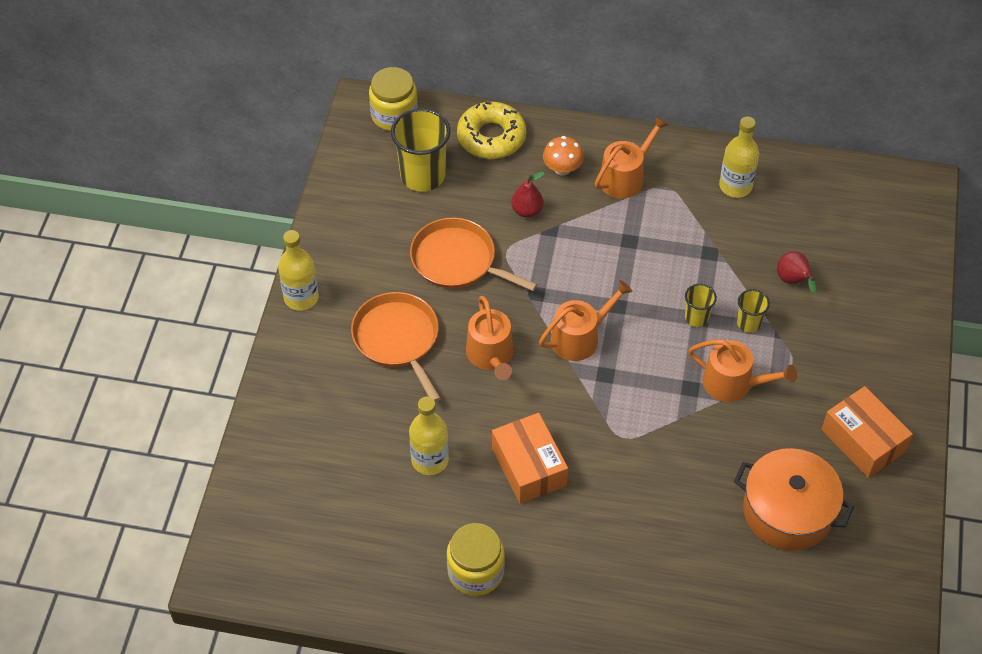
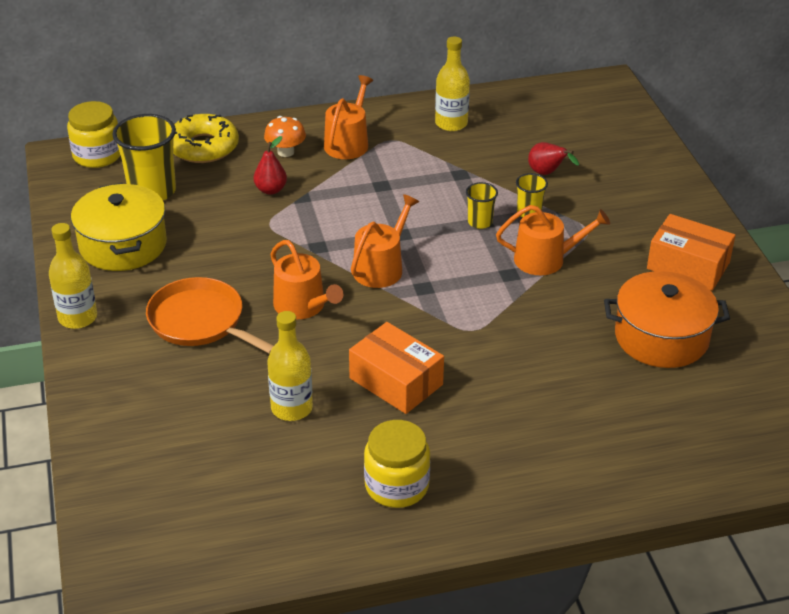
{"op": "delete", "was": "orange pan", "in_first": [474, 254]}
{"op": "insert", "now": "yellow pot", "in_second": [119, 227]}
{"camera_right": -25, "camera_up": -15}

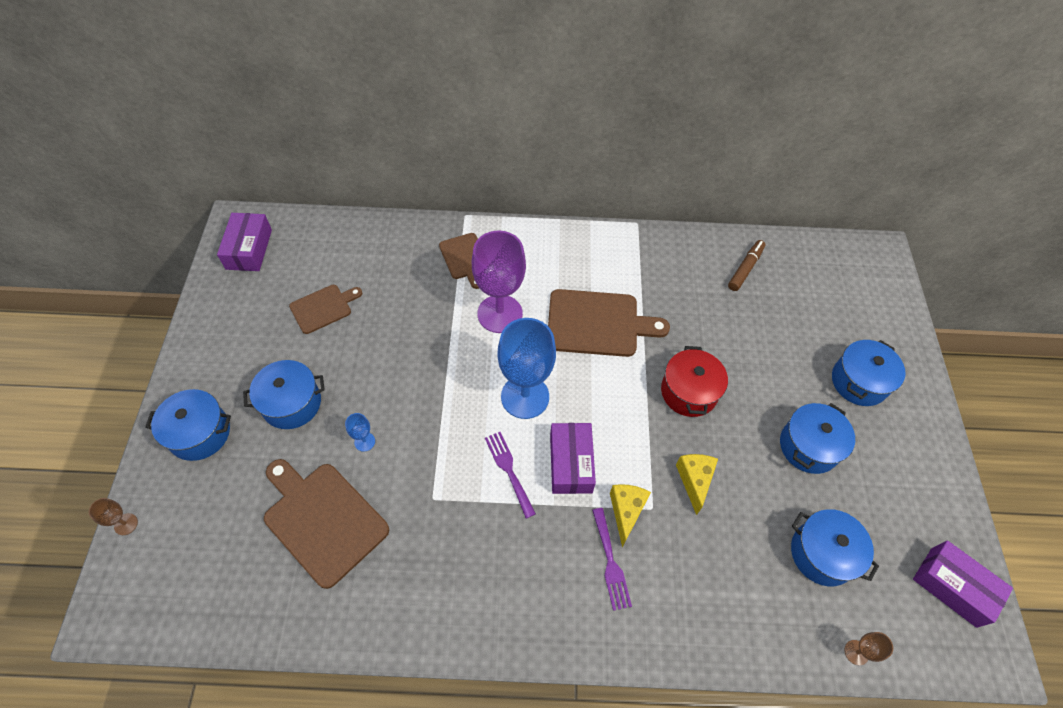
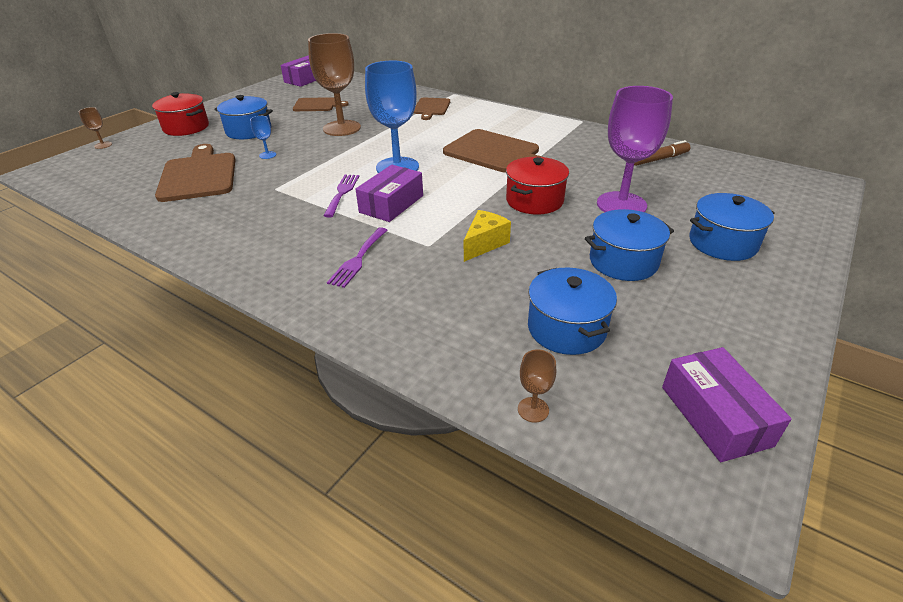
{"op": "recolor", "was": "blue pot", "now": "red pot", "in_first": [188, 425], "in_second": [180, 114]}
{"op": "move", "was": "purple goblet", "in_first": [499, 282], "in_second": [635, 149]}
{"op": "delete", "was": "yellow cheese", "in_first": [630, 515]}
{"op": "insert", "now": "brown goblet", "in_second": [334, 84]}
{"camera_right": 35, "camera_up": -20}

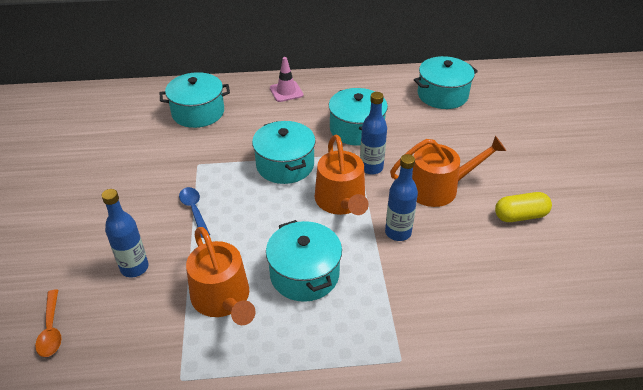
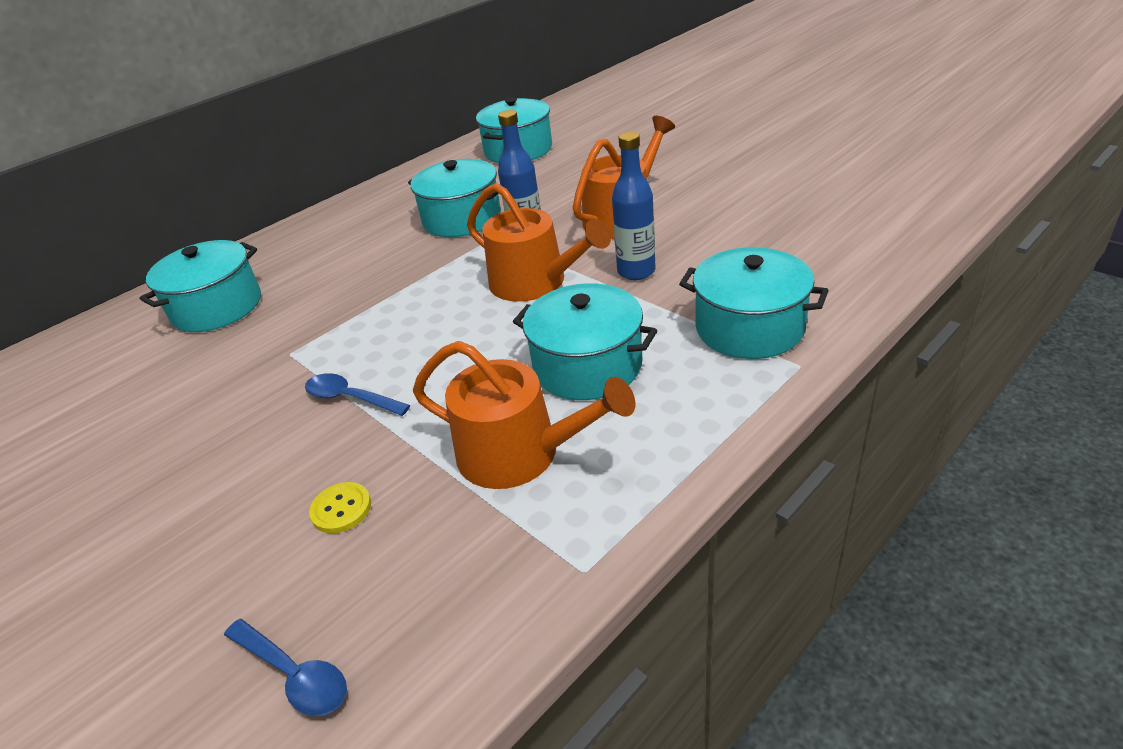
{"op": "recolor", "was": "orange spoon", "now": "blue spoon", "in_first": [48, 323], "in_second": [285, 667]}
{"op": "replace", "was": "blue bottle", "now": "yellow button", "in_first": [125, 233], "in_second": [340, 507]}
{"op": "move", "was": "turquoise pot", "in_first": [284, 152], "in_second": [754, 303]}
{"op": "delete", "was": "pink traffic cone", "in_first": [286, 79]}
{"op": "delete", "was": "yellow capsule", "in_first": [523, 207]}
{"camera_right": -35, "camera_up": -5}

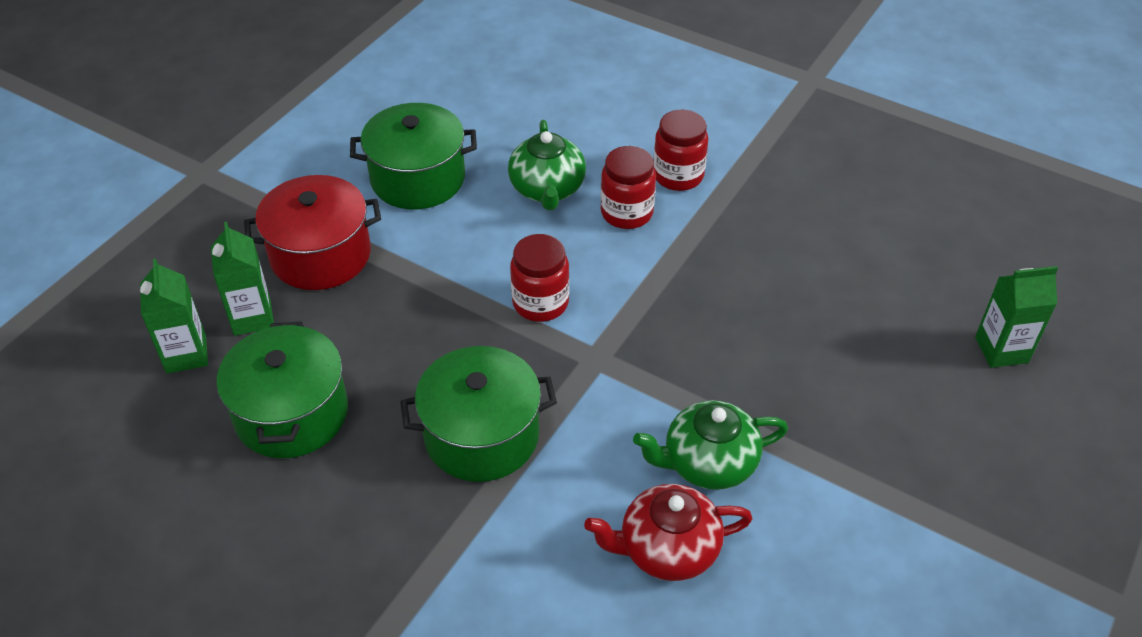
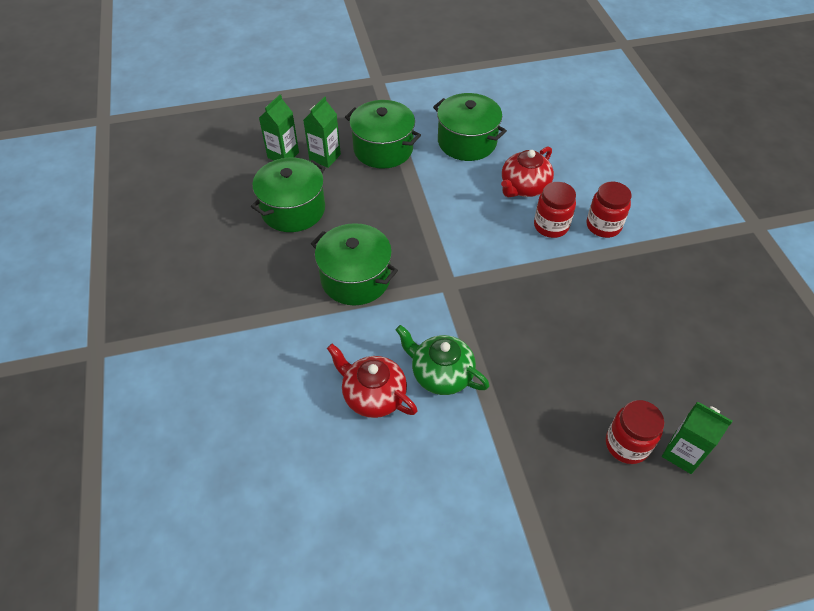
{"op": "recolor", "was": "red pot", "now": "green pot", "in_first": [312, 232], "in_second": [383, 134]}
{"op": "recolor", "was": "green teapot", "now": "red teapot", "in_first": [547, 165], "in_second": [527, 172]}
{"op": "move", "was": "red jar", "in_first": [539, 278], "in_second": [635, 432]}
{"camera_right": 45, "camera_up": 5}

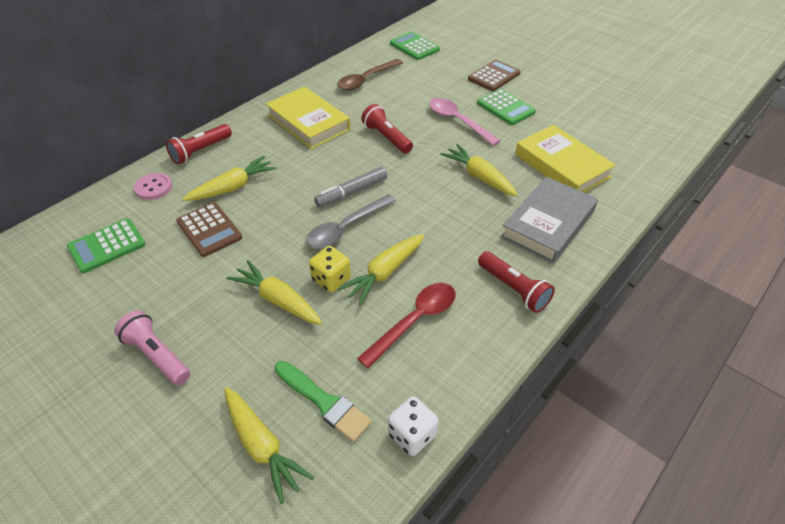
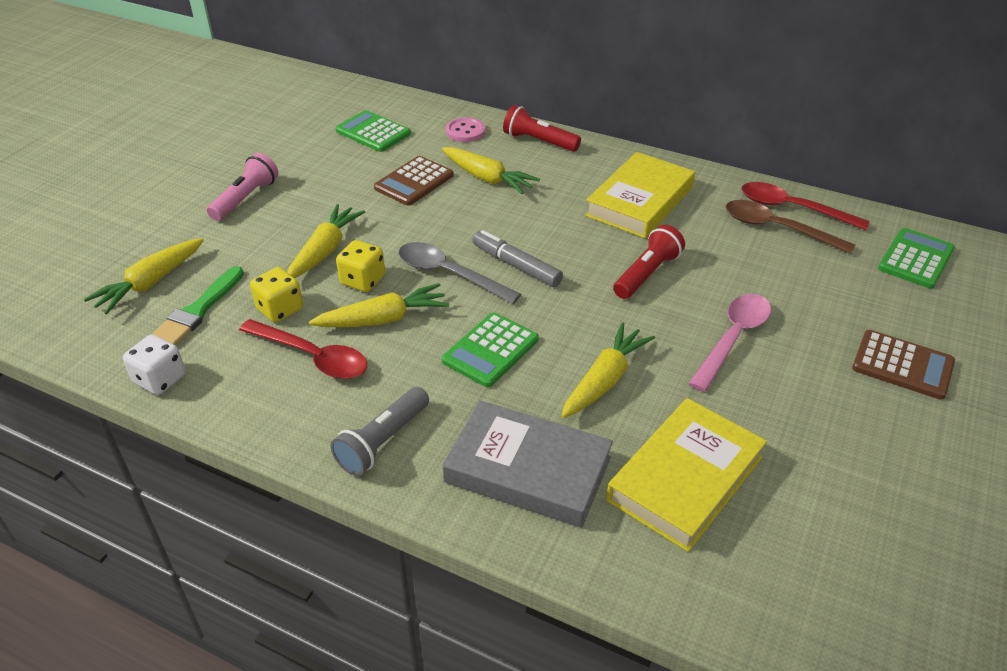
{"op": "rotate", "was": "yellow carrot", "in_first": [381, 269], "in_second": [379, 305], "clockwise": 135}
{"op": "move", "was": "green calculator", "in_first": [506, 107], "in_second": [490, 350]}
{"op": "recolor", "was": "red flashlight", "now": "grey flashlight", "in_first": [516, 282], "in_second": [380, 431]}
{"op": "insert", "now": "yellow dice", "in_second": [276, 294]}
{"op": "insert", "now": "red spoon", "in_second": [805, 206]}
{"camera_right": 75, "camera_up": -5}

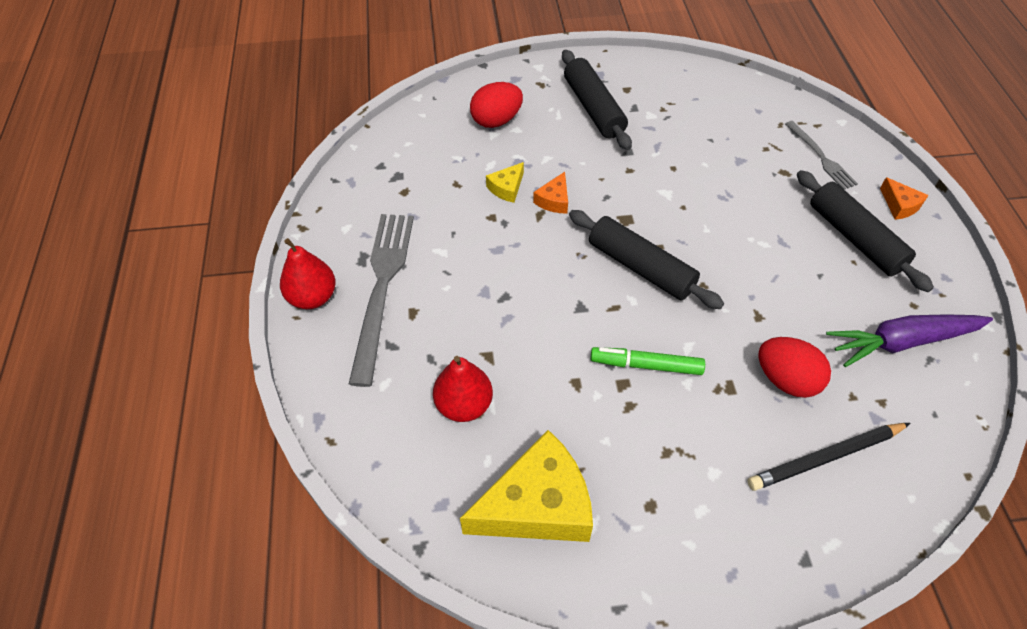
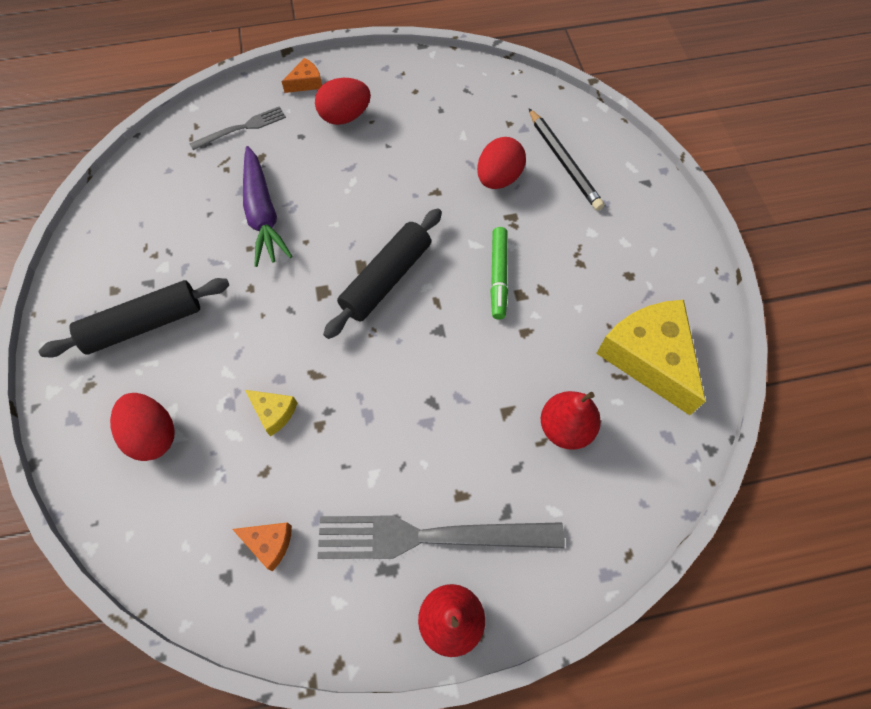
{"op": "move", "was": "orange cheese", "in_first": [550, 192], "in_second": [262, 546]}
{"op": "replace", "was": "black rolling pin", "now": "red egg", "in_first": [865, 231], "in_second": [343, 101]}
{"op": "move", "was": "purple carrot", "in_first": [909, 340], "in_second": [268, 206]}
{"camera_right": -95, "camera_up": 10}

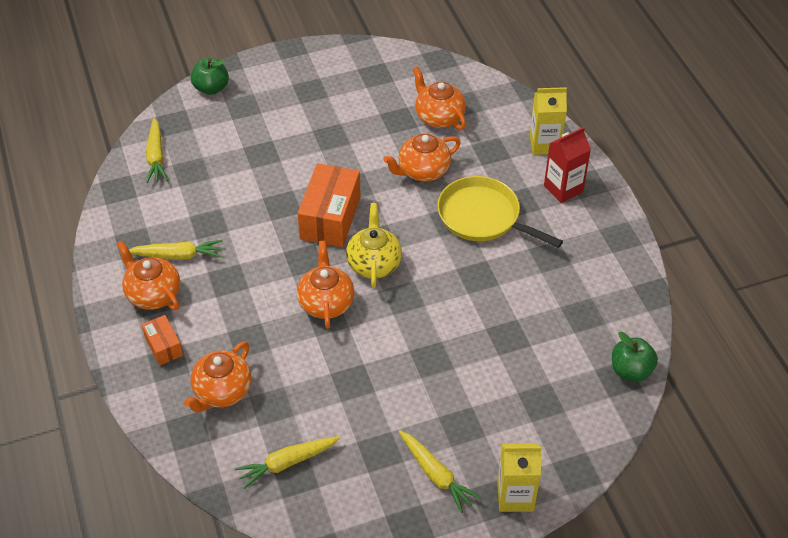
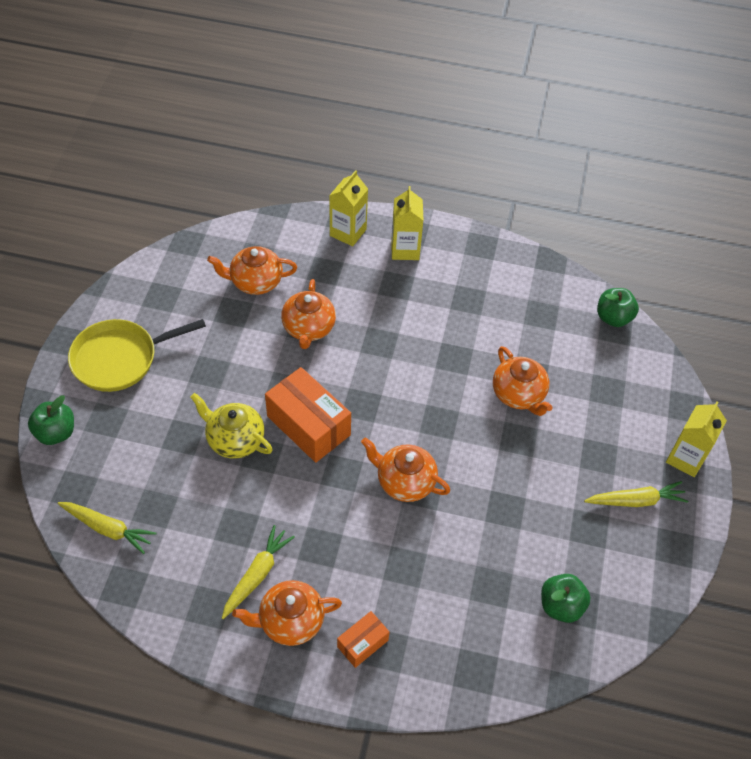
{"op": "rotate", "was": "orange box", "in_first": [162, 340], "in_second": [363, 639], "clockwise": -45}
{"op": "move", "was": "orange teapot", "in_first": [218, 377], "in_second": [523, 381]}
{"op": "replace", "was": "yellow carrot", "now": "green apple", "in_first": [287, 462], "in_second": [566, 598]}
{"op": "move", "was": "yellow teapot", "in_first": [374, 245], "in_second": [231, 426]}
{"op": "move", "was": "yellow pan", "in_first": [500, 212], "in_second": [137, 355]}
{"op": "recolor", "was": "red carton", "now": "yellow carton", "in_first": [567, 165], "in_second": [407, 223]}
{"camera_right": -60, "camera_up": 5}

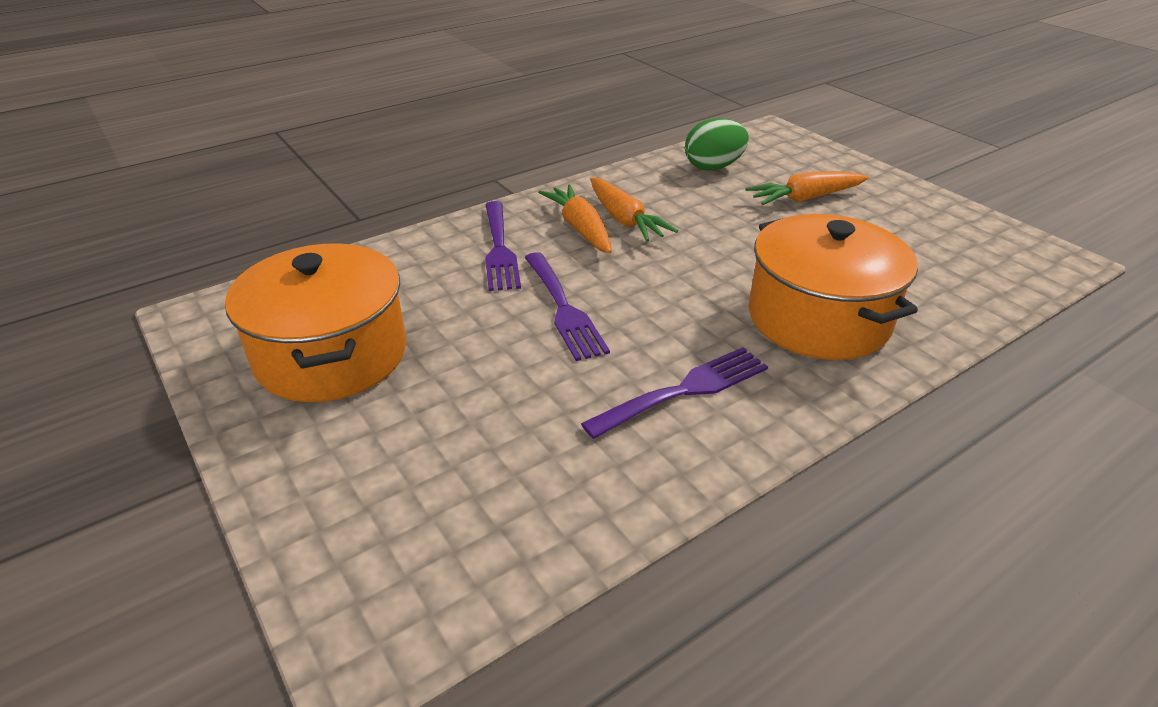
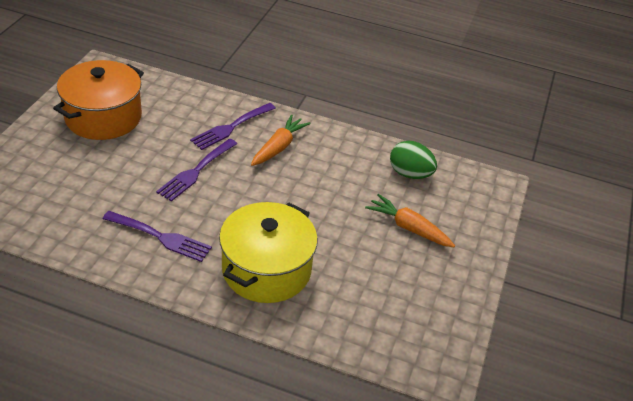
{"op": "delete", "was": "orange carrot", "in_first": [634, 209]}
{"op": "recolor", "was": "orange pot", "now": "yellow pot", "in_first": [833, 287], "in_second": [268, 252]}
{"camera_right": 50, "camera_up": 5}

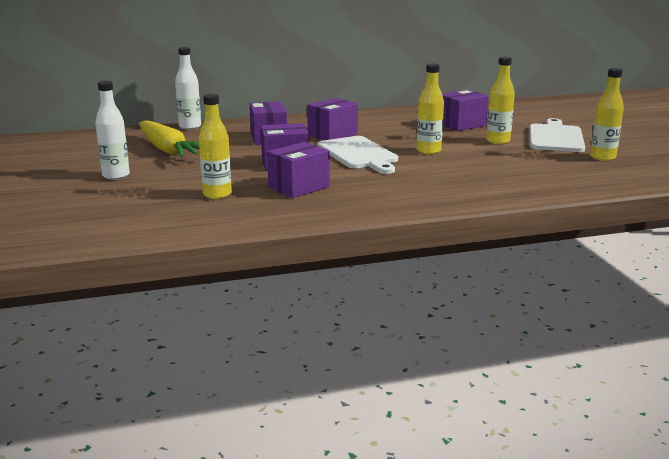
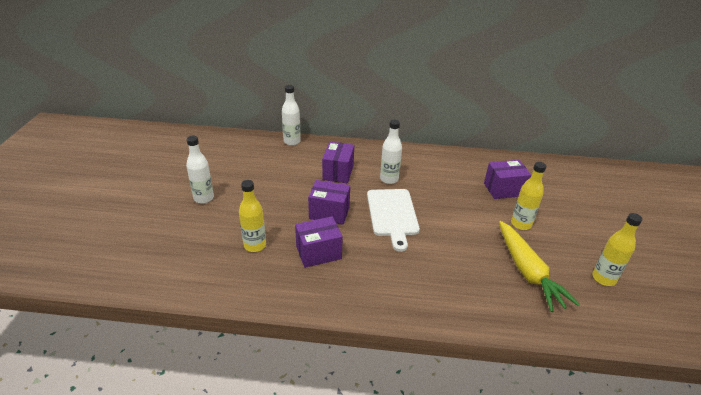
{"op": "move", "was": "yellow carrot", "in_first": [169, 139], "in_second": [539, 266]}
{"op": "replace", "was": "purple box", "now": "white bottle", "in_first": [332, 119], "in_second": [391, 152]}
{"op": "delete", "was": "yellow bottle", "in_first": [430, 108]}
{"op": "delete", "was": "white cutting board", "in_first": [557, 135]}
{"camera_right": 20, "camera_up": 15}

